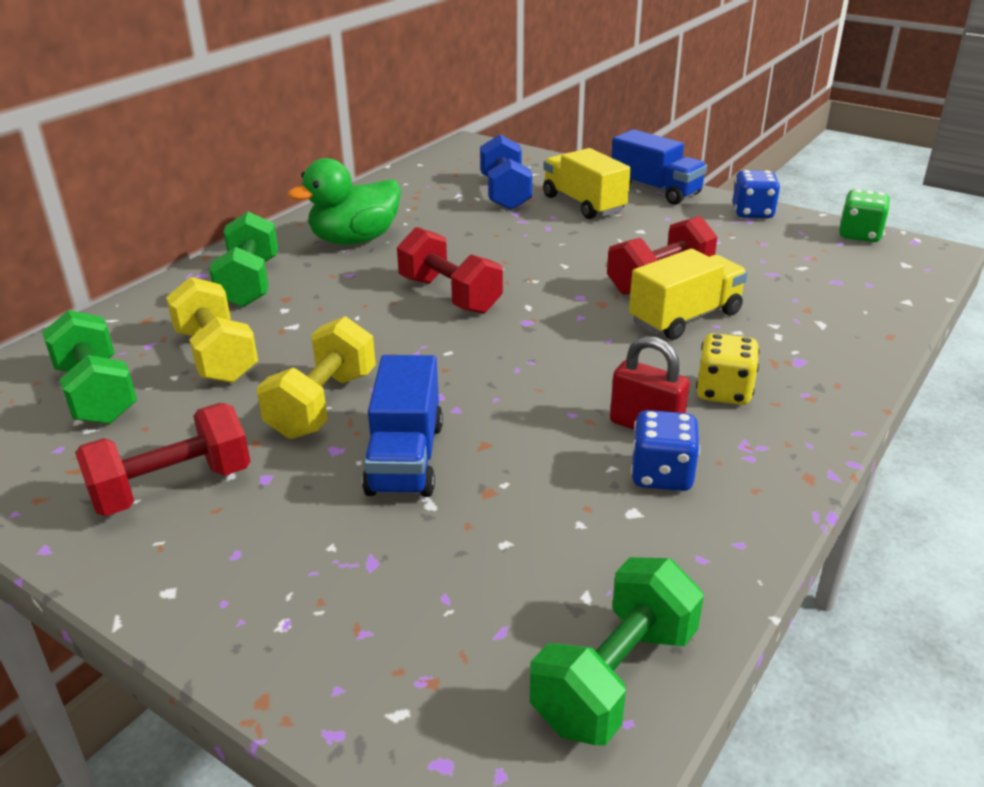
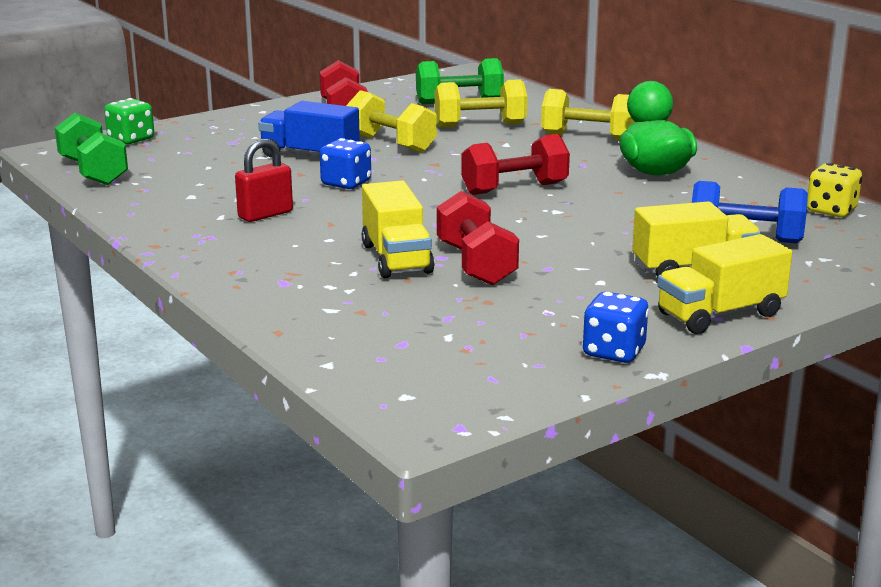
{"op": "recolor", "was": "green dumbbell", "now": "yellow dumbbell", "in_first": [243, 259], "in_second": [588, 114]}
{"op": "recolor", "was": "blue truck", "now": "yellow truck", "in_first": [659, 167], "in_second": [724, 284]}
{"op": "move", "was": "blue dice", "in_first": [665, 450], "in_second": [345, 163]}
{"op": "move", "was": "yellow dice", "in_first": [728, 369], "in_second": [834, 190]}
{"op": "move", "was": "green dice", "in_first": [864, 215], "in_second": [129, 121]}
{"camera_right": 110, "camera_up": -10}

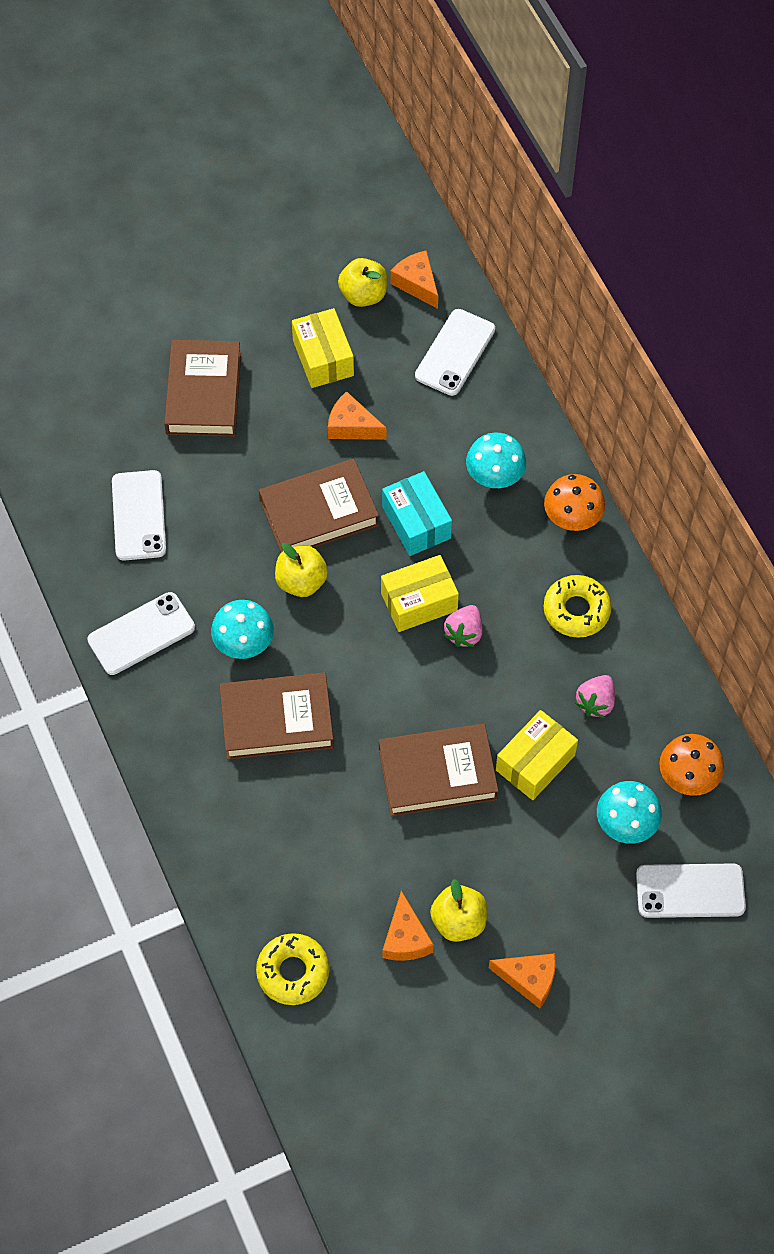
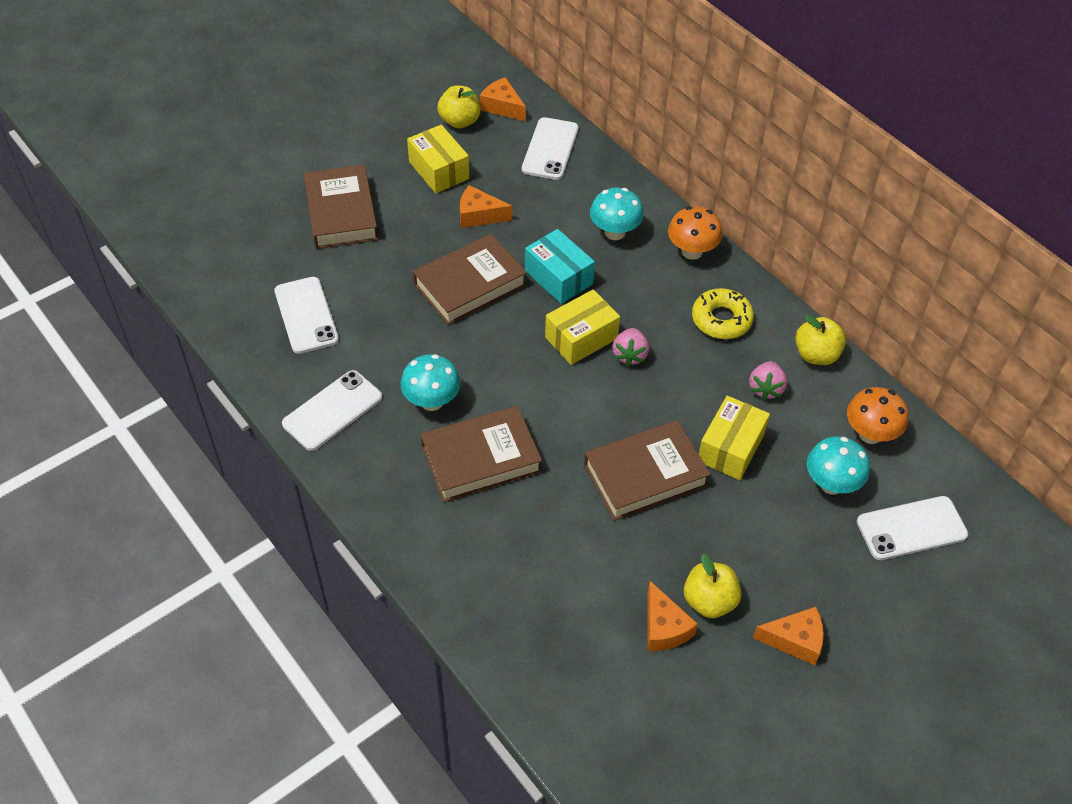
{"op": "delete", "was": "yellow donut", "in_first": [292, 969]}
{"op": "move", "was": "yellow apple", "in_first": [301, 570], "in_second": [820, 340]}
{"camera_right": -15, "camera_up": -10}

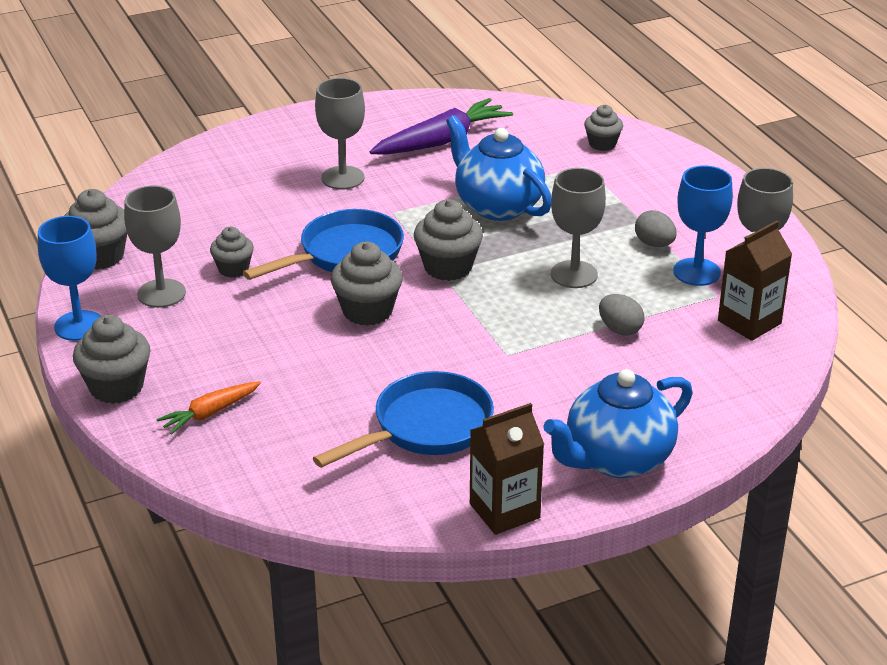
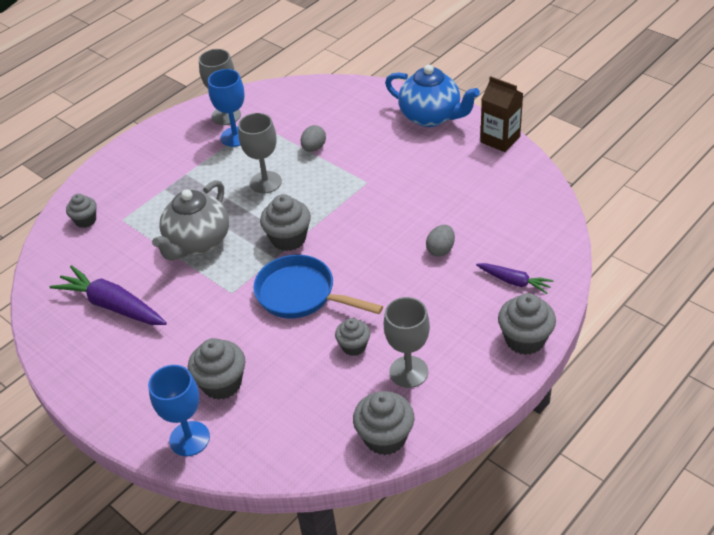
{"op": "move", "was": "blue goblet", "in_first": [69, 278], "in_second": [179, 410]}
{"op": "recolor", "was": "orange carrot", "now": "purple carrot", "in_first": [208, 408], "in_second": [514, 278]}
{"op": "delete", "was": "blue pan", "in_first": [403, 419]}
{"op": "delete", "was": "grey goblet", "in_first": [340, 134]}
{"op": "move", "was": "grey cupcake", "in_first": [367, 284], "in_second": [217, 369]}
{"op": "recolor", "was": "blue teapot", "now": "grey teapot", "in_first": [498, 168], "in_second": [190, 220]}
{"op": "move", "was": "grey egg", "in_first": [655, 228], "in_second": [440, 241]}
{"op": "delete", "was": "brown carton", "in_first": [755, 281]}
{"camera_right": -110, "camera_up": 10}

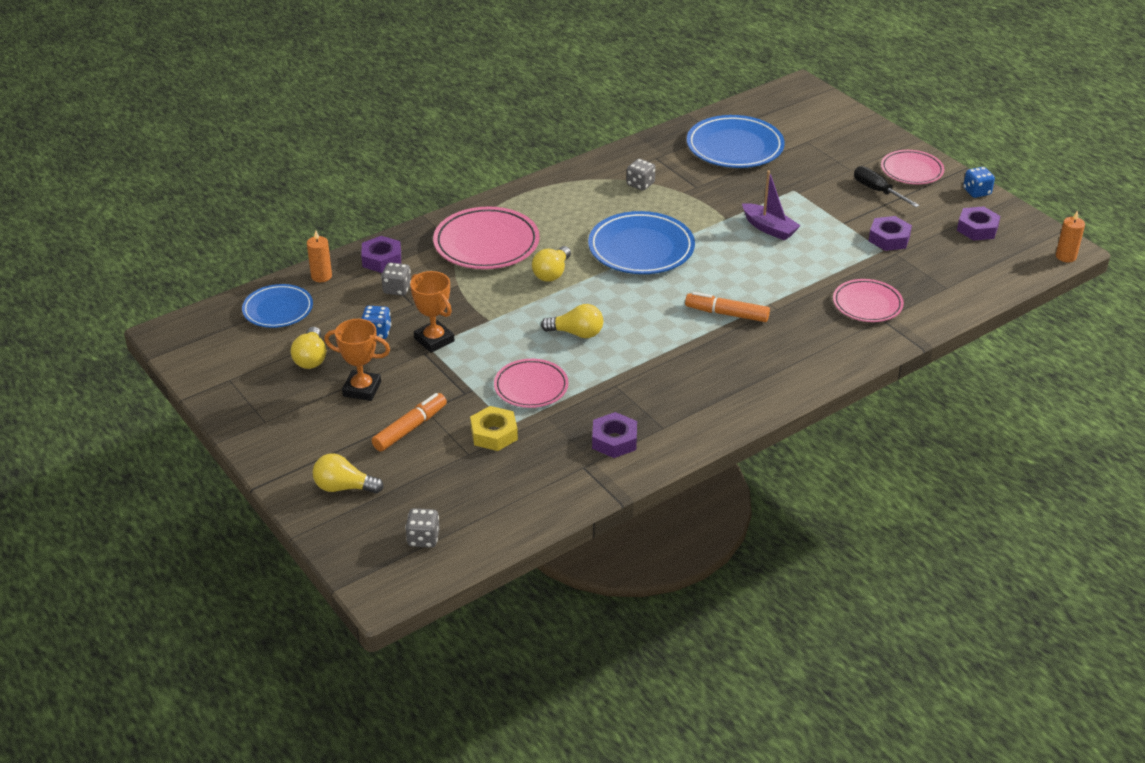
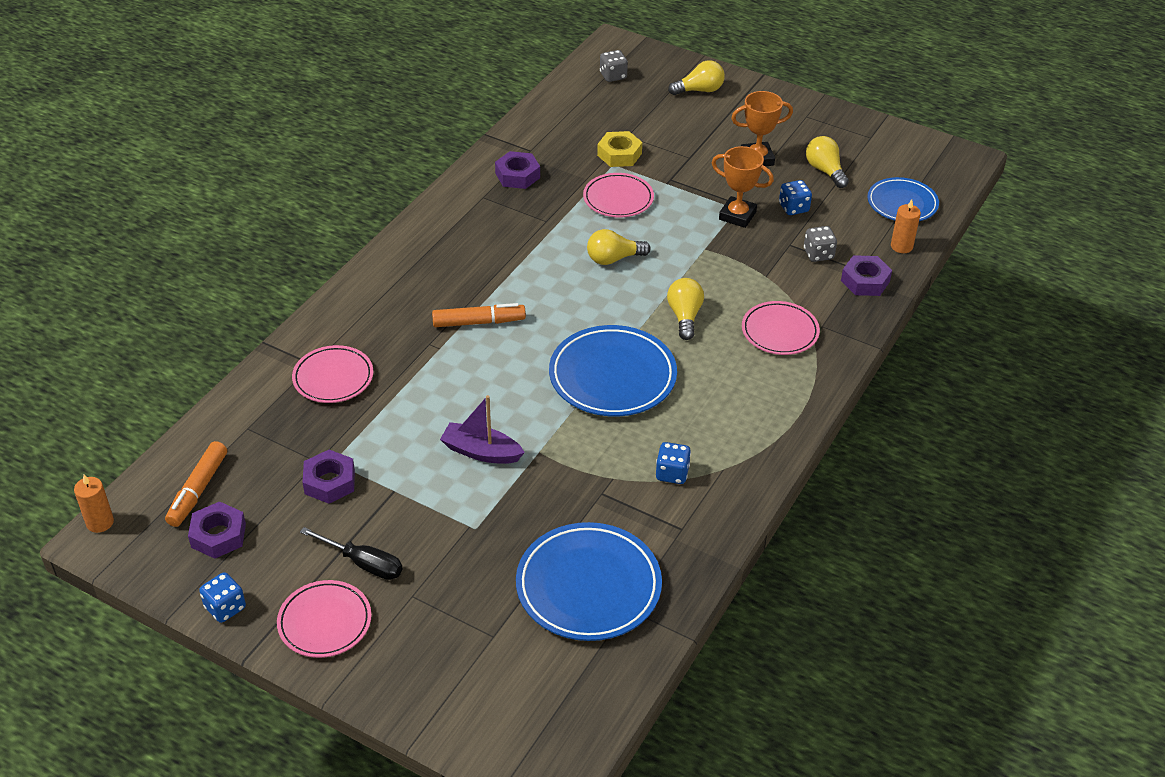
{"op": "move", "was": "orange marker", "in_first": [409, 422], "in_second": [196, 484]}
{"op": "resize", "was": "pink plate", "in_first": [486, 238], "in_second": [781, 328], "ratio": 0.63}
{"op": "recolor", "was": "grey dice", "now": "blue dice", "in_first": [641, 175], "in_second": [673, 463]}
{"camera_right": 155, "camera_up": 5}

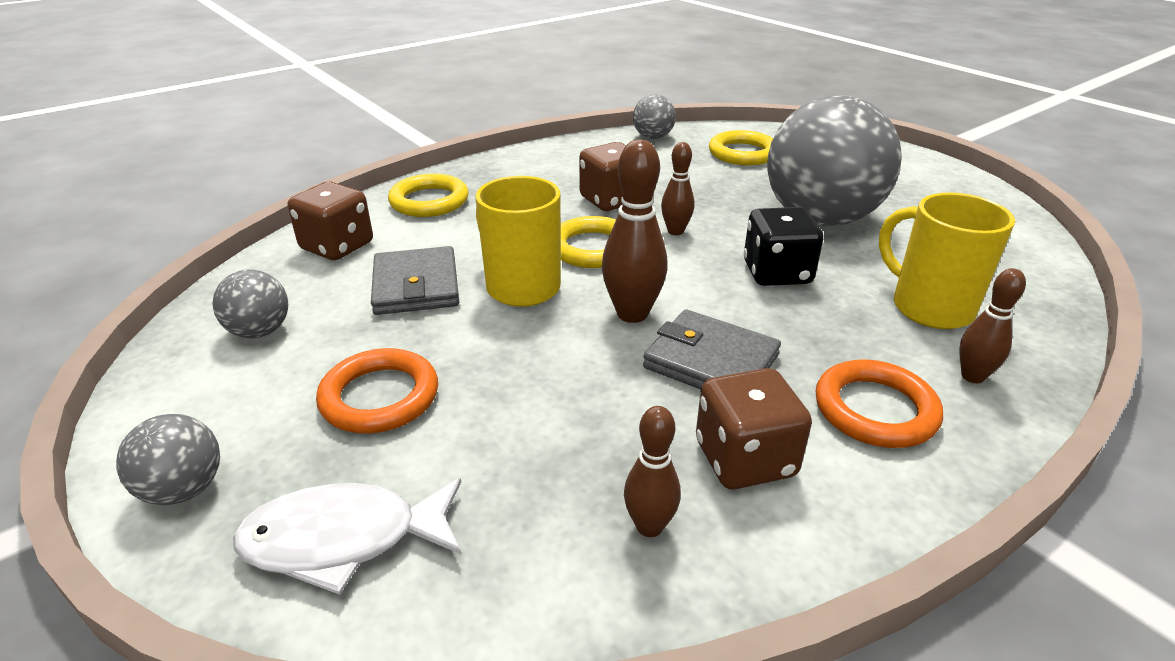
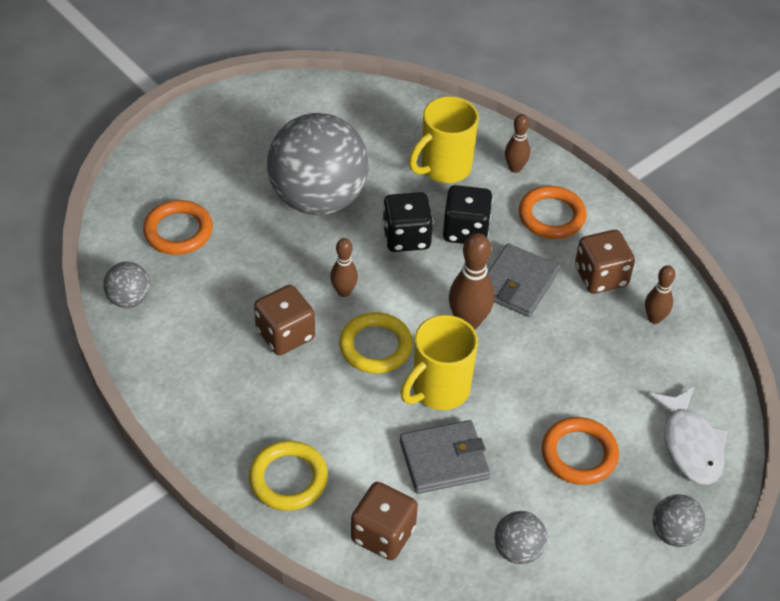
{"op": "recolor", "was": "yellow ring", "now": "orange ring", "in_first": [741, 147], "in_second": [178, 227]}
{"op": "insert", "now": "black dice", "in_second": [468, 214]}
{"camera_right": -95, "camera_up": 15}

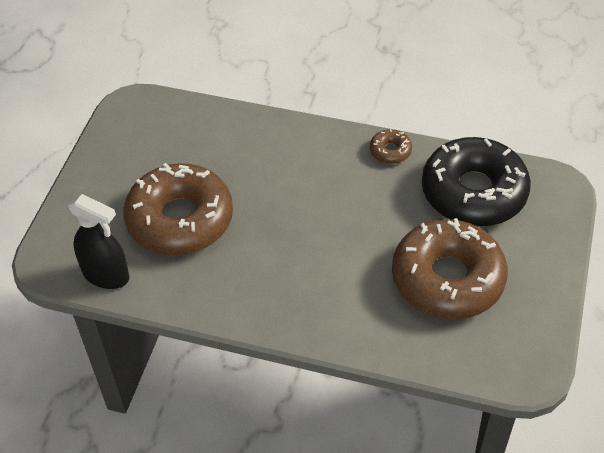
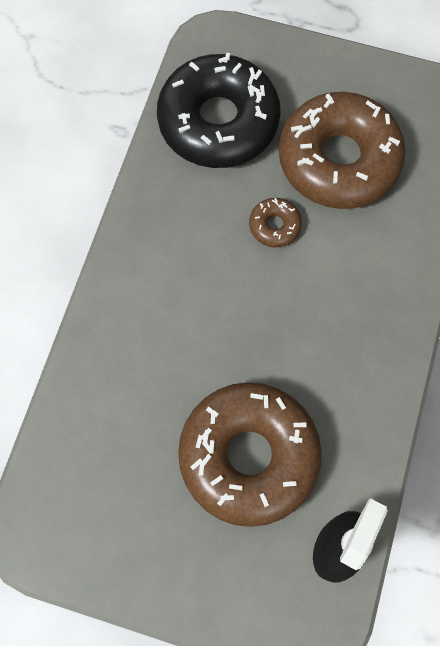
{"op": "move", "was": "brown donut", "in_first": [391, 146], "in_second": [275, 222]}
{"camera_right": -90, "camera_up": 20}

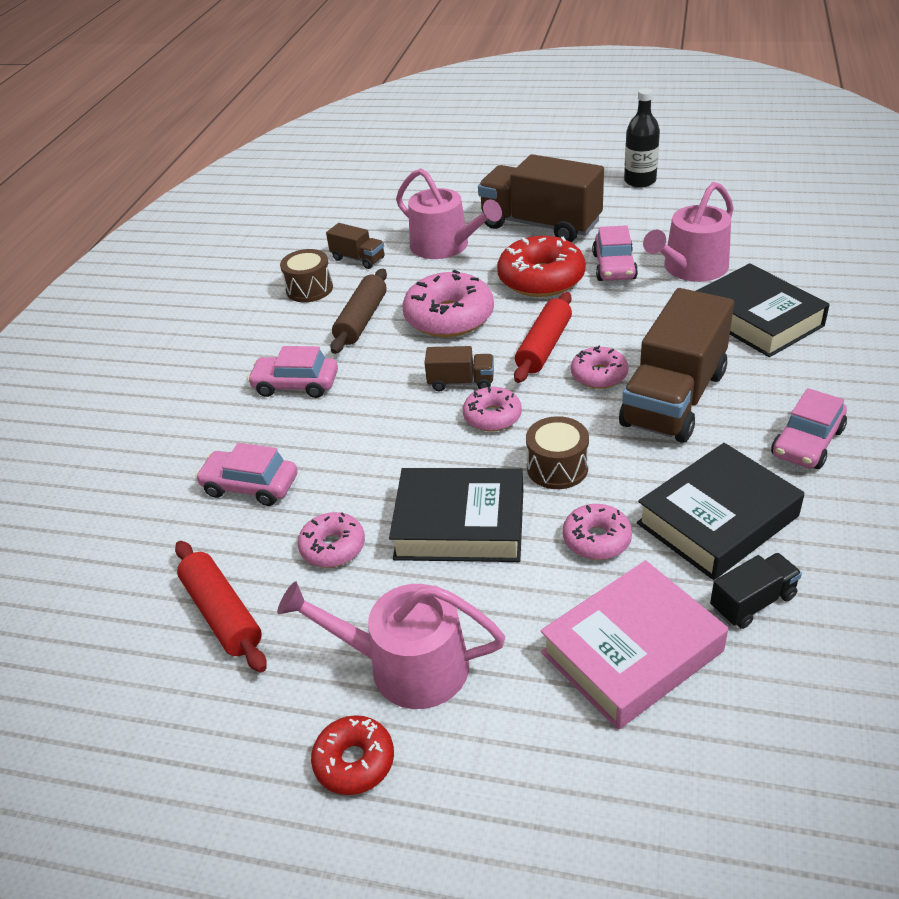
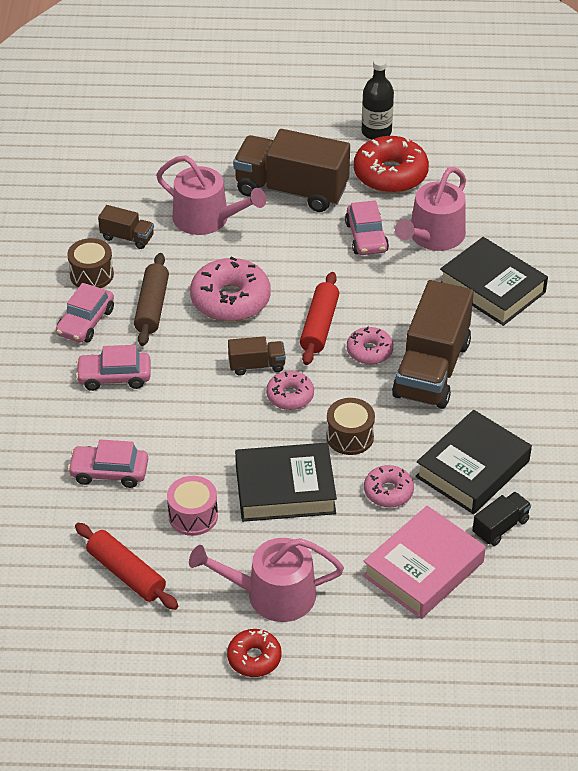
{"op": "replace", "was": "pink donut", "now": "pink drum", "in_first": [331, 540], "in_second": [192, 506]}
{"op": "move", "was": "red donut", "in_first": [541, 266], "in_second": [391, 164]}
{"op": "move", "was": "pink car", "in_first": [809, 428], "in_second": [85, 313]}
{"camera_right": -15, "camera_up": 5}

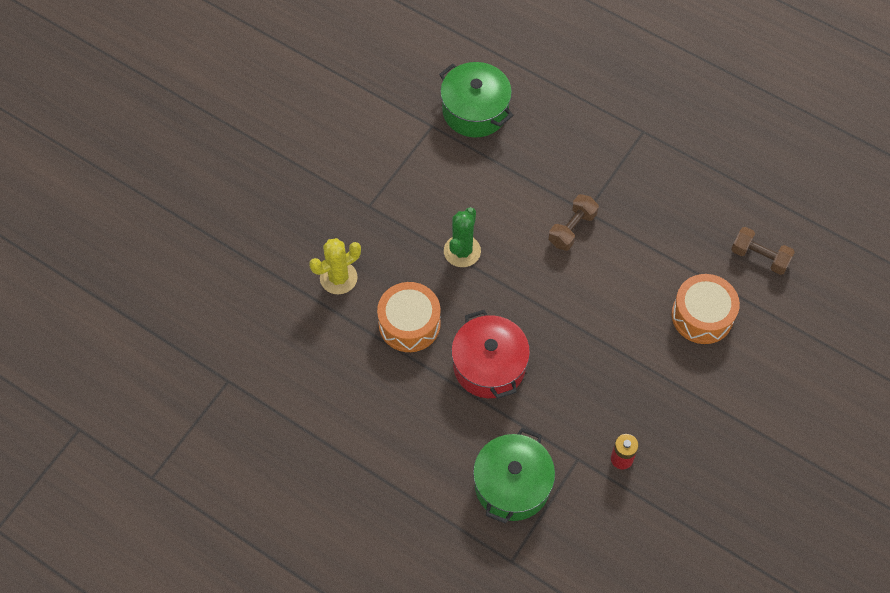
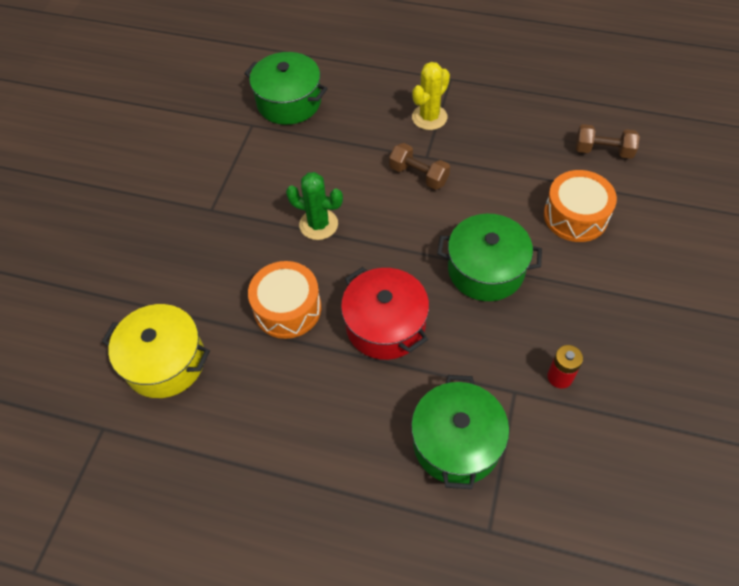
{"op": "move", "was": "yellow cactus", "in_first": [335, 266], "in_second": [431, 96]}
{"op": "rotate", "was": "green cactus", "in_first": [462, 237], "in_second": [314, 206], "clockwise": -75}
{"op": "rotate", "was": "brown dumbbell", "in_first": [573, 222], "in_second": [419, 166], "clockwise": -75}
{"op": "insert", "now": "yellow pot", "in_second": [156, 351]}
{"op": "insert", "now": "green pot", "in_second": [489, 257]}
{"camera_right": -15, "camera_up": -5}

